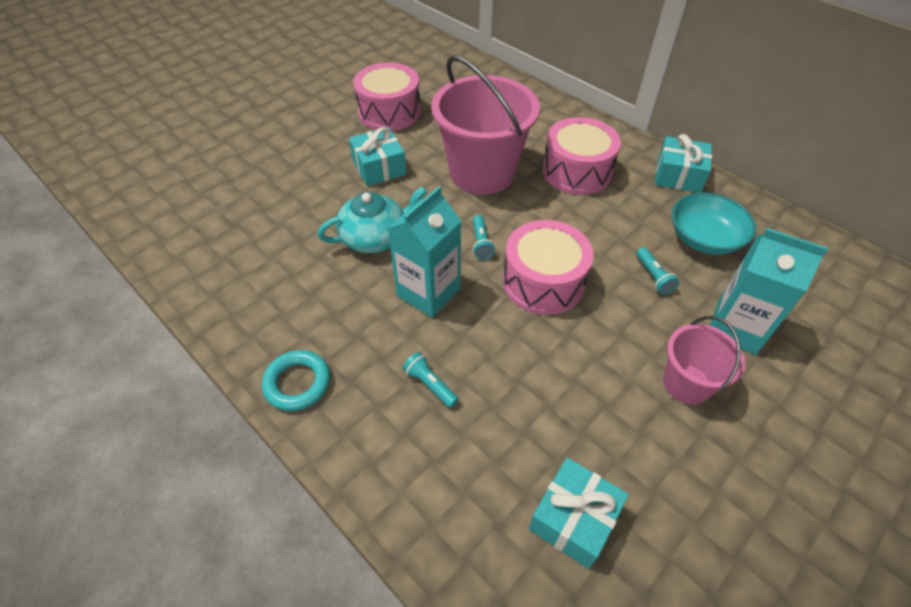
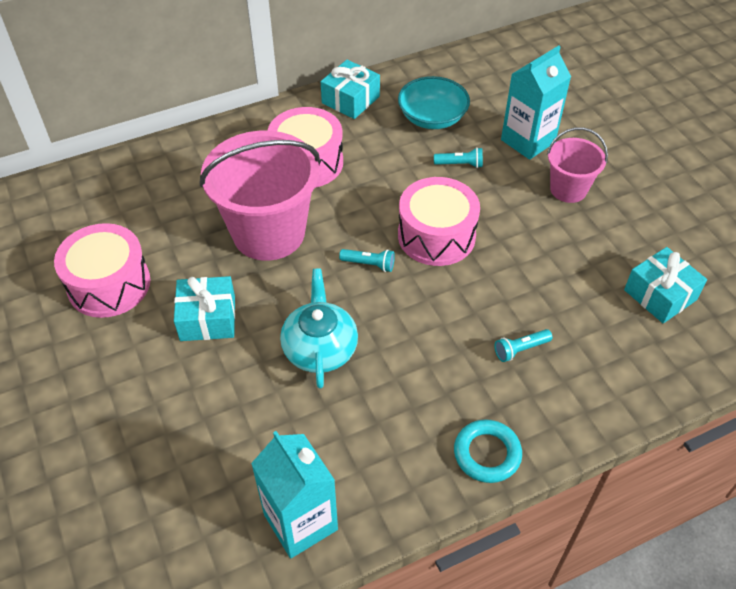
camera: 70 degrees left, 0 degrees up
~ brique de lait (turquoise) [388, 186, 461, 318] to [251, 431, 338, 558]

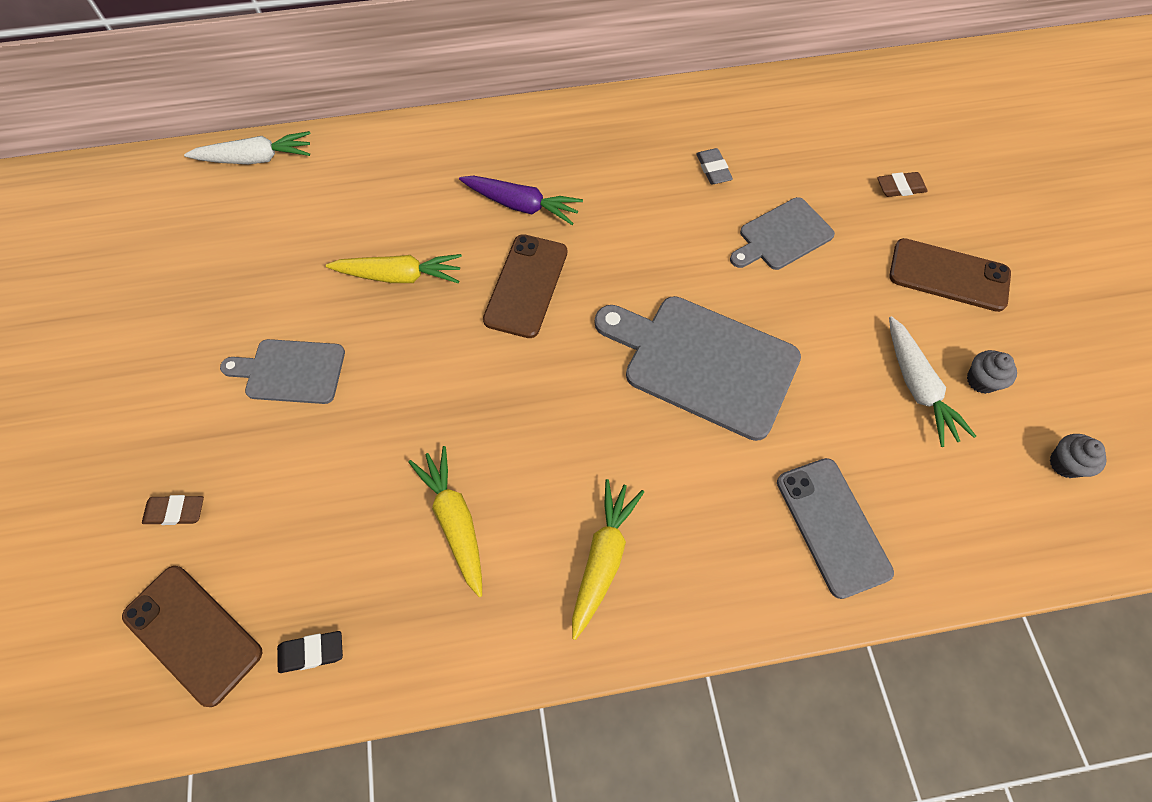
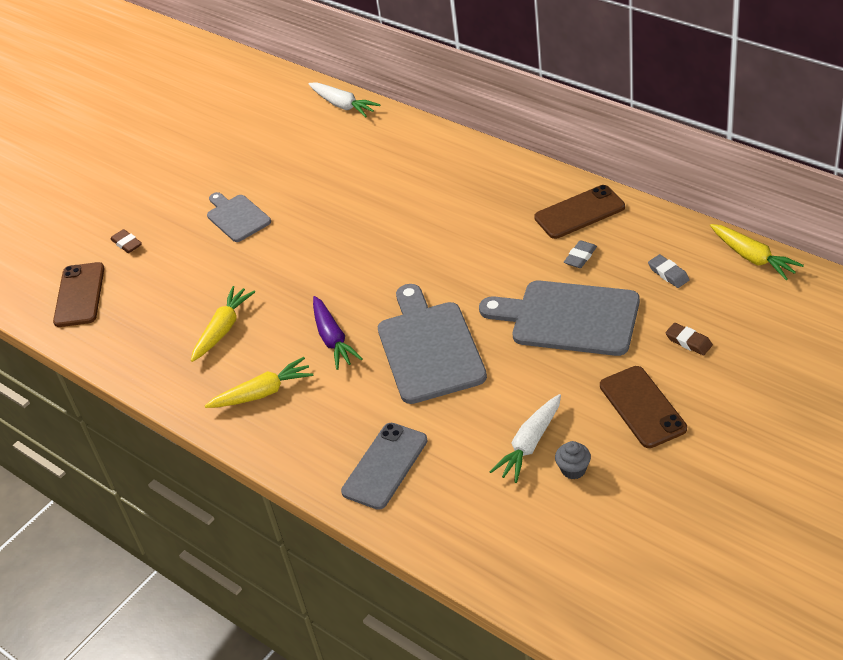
camera: 55 degrees right, 20 degrees down
- gomme (noir) [277, 631, 343, 673]
~ carotte (jaune) [326, 254, 462, 283] to [710, 224, 804, 280]
~ carotte (violet) [459, 175, 583, 225] to [313, 296, 363, 370]
~ téléphone (marron) [483, 234, 567, 338] to [534, 185, 625, 239]
~ planche à découper (gris) [730, 197, 835, 270] = [479, 280, 640, 356] x1.72
- muffin (gris) [1050, 434, 1107, 478]
+ gomme (gris) [648, 254, 690, 288]

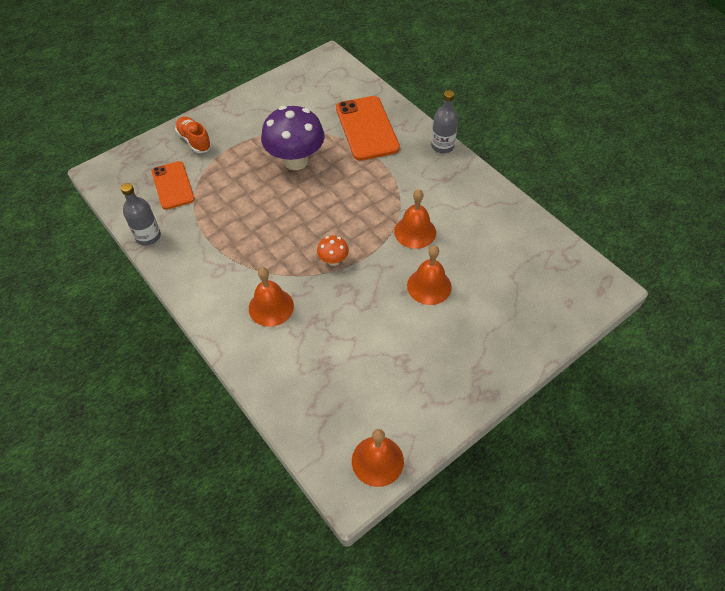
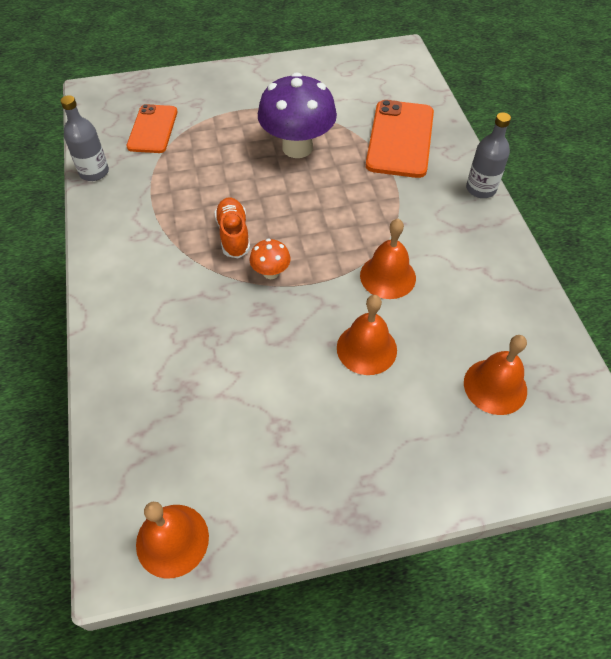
camera: 25 degrees right, 0 degrees up
~ chaussure (orange) [175, 117, 212, 153] to [214, 197, 250, 258]
~ cloche (orange) [249, 267, 294, 327] to [464, 335, 527, 415]

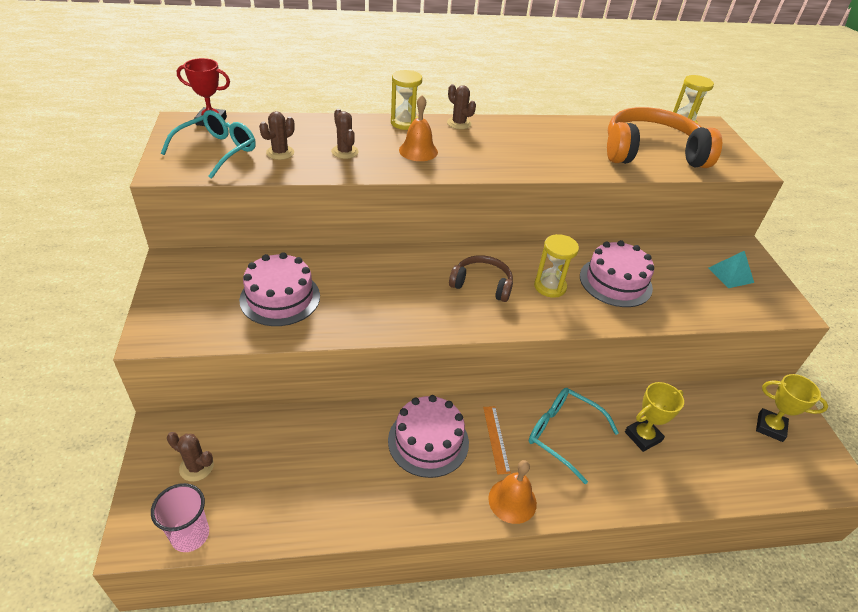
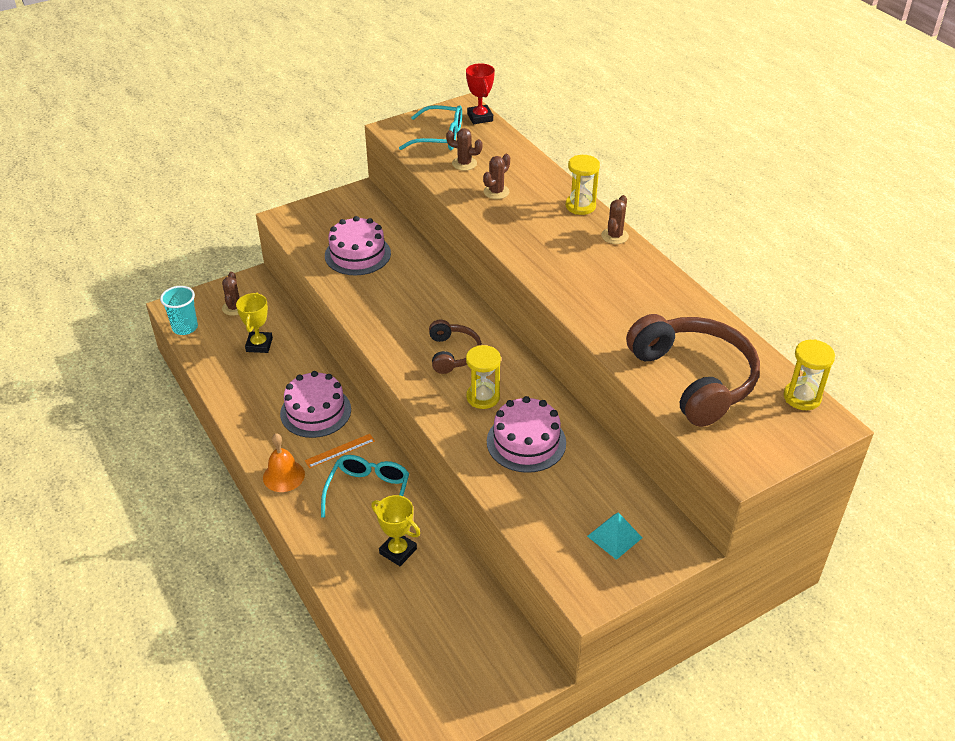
camera: 70 degrees right, 0 degrees up
~ gobelet (rose) [151, 483, 209, 552] to gobelet (turquoise) [160, 286, 198, 335]
- cloche (orange) [399, 95, 438, 161]
~ casque audio (orange) [607, 107, 722, 168] to casque audio (marron) [626, 314, 760, 427]
~ trophée (jaune) [756, 374, 828, 442] to [236, 292, 273, 353]

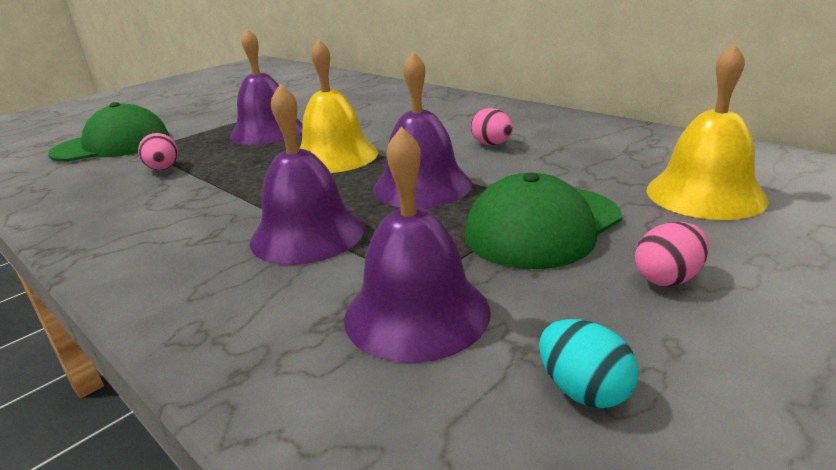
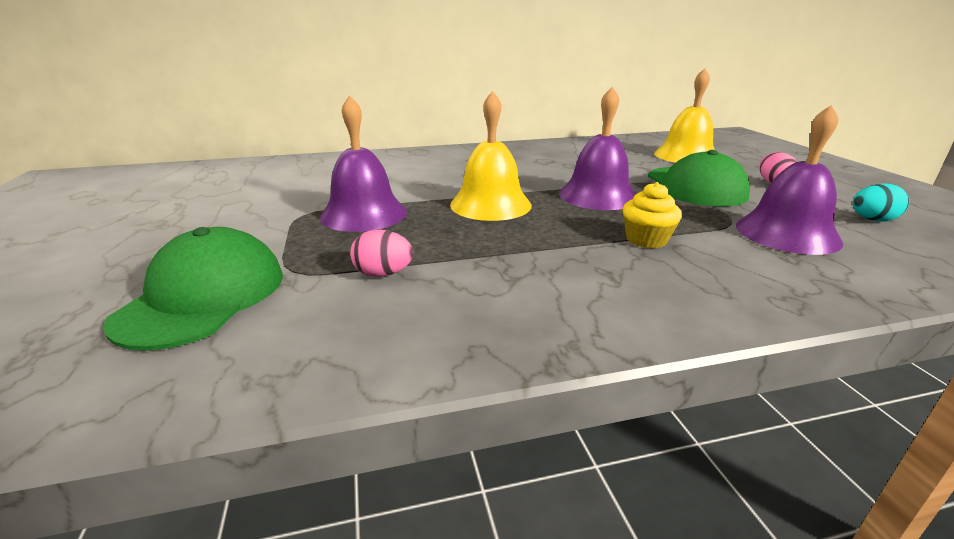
camera: 60 degrees left, 0 degrees up
~ cloche (violet) [250, 84, 364, 265] to muffin (jaune) [622, 182, 682, 249]
- œuf (rose) [470, 108, 513, 145]

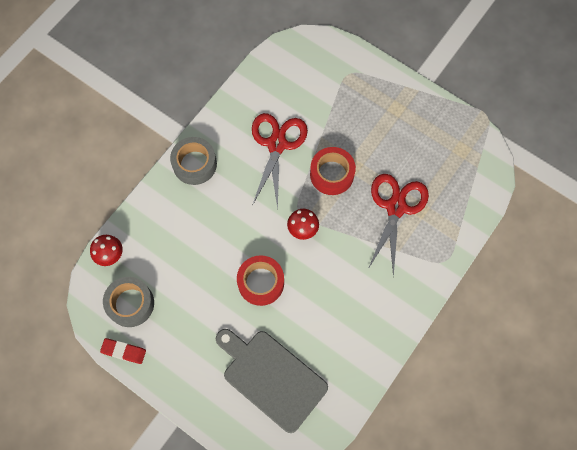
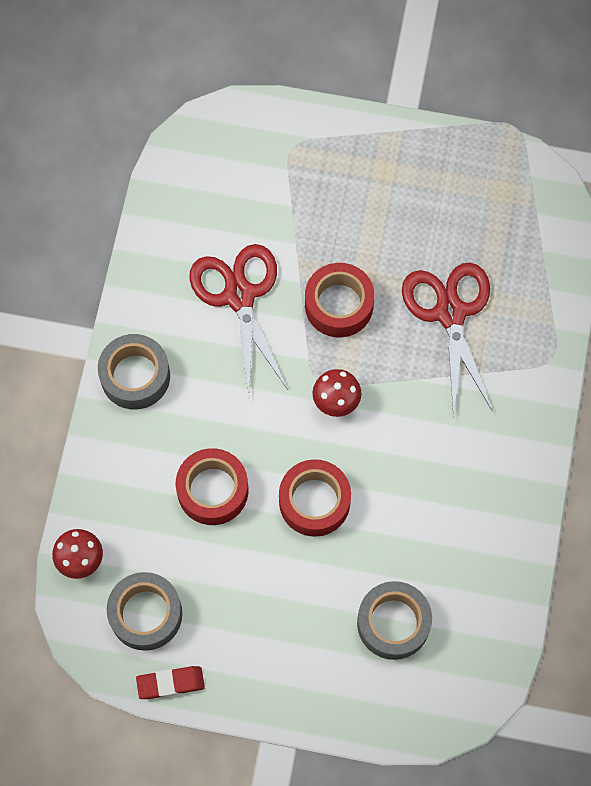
camera: 25 degrees left, 0 degrees up
~ planche à découper (gris) [216, 329, 328, 433] to ruban adhésif (gris) [357, 581, 432, 660]
+ ruban adhésif (rouge) [176, 448, 248, 525]

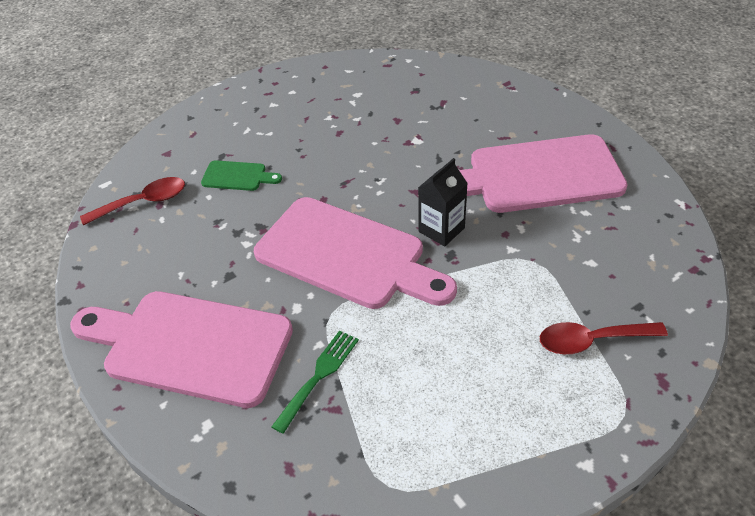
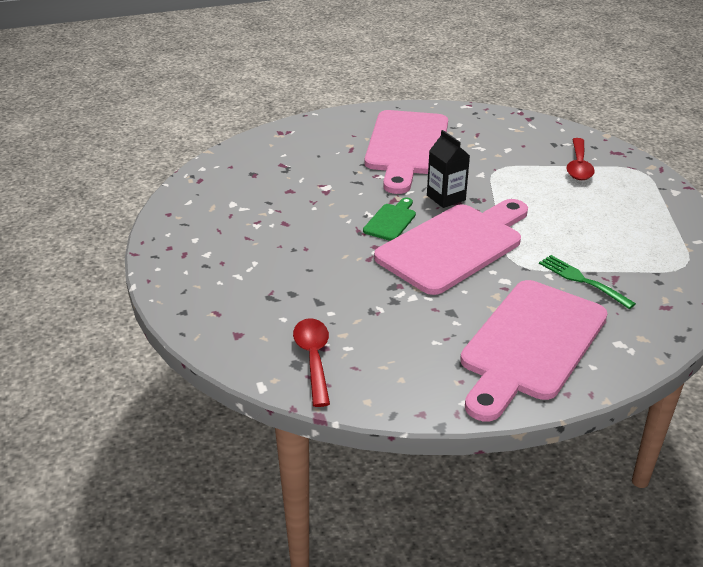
camera: 75 degrees left, 10 degrees down
~ planche à découper (vert) [201, 160, 282, 191] to [363, 197, 416, 241]

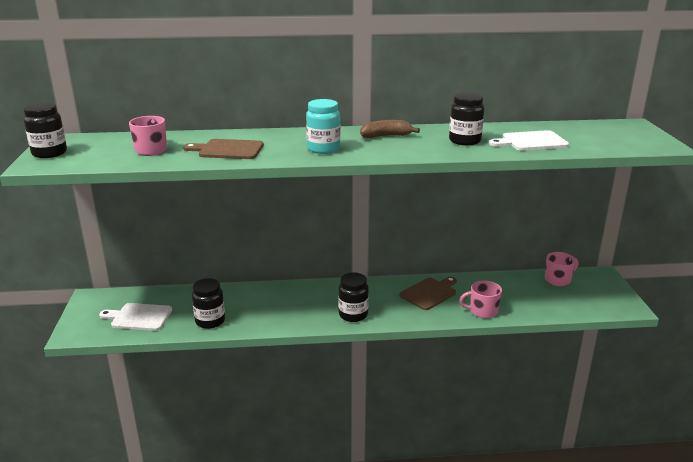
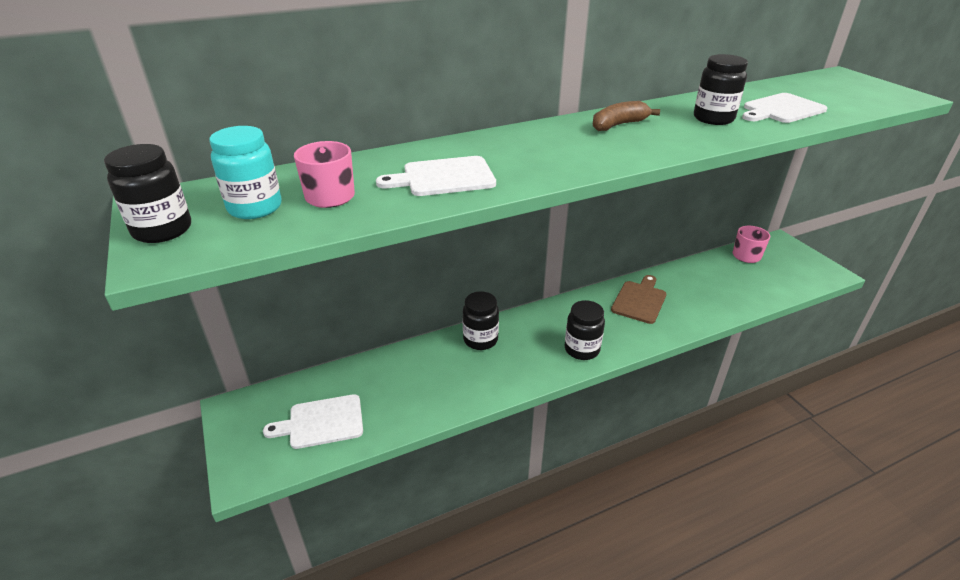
camera: 20 degrees left, 10 degrees up
~ planche à découper (marron) [183, 139, 264, 159] to planche à découper (blanc) [376, 156, 496, 196]
~ bocal (noir) [192, 278, 225, 329] to [463, 291, 499, 350]
~ bocal (turquoise) [306, 99, 340, 154] to [209, 126, 282, 219]
- tasse (rose) [459, 281, 502, 318]

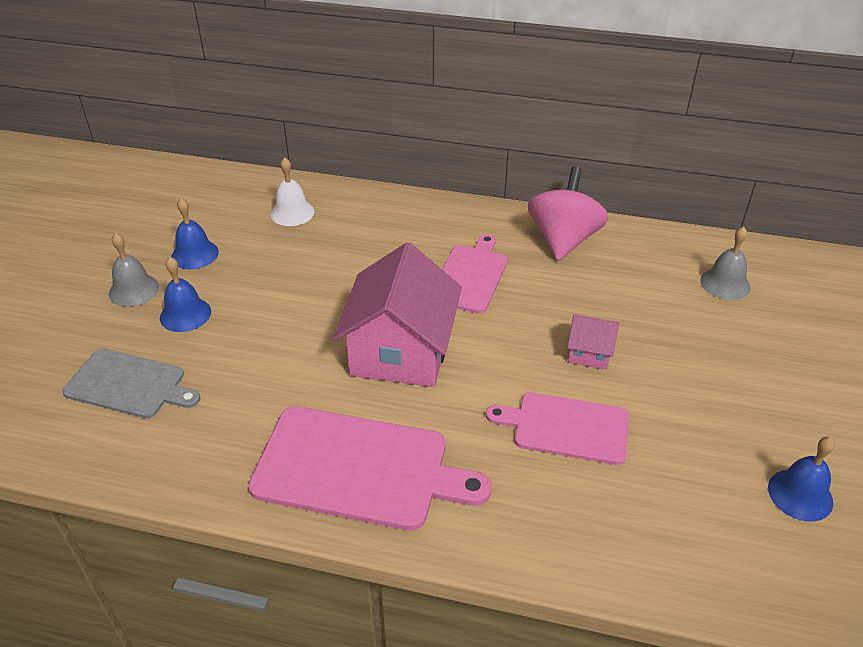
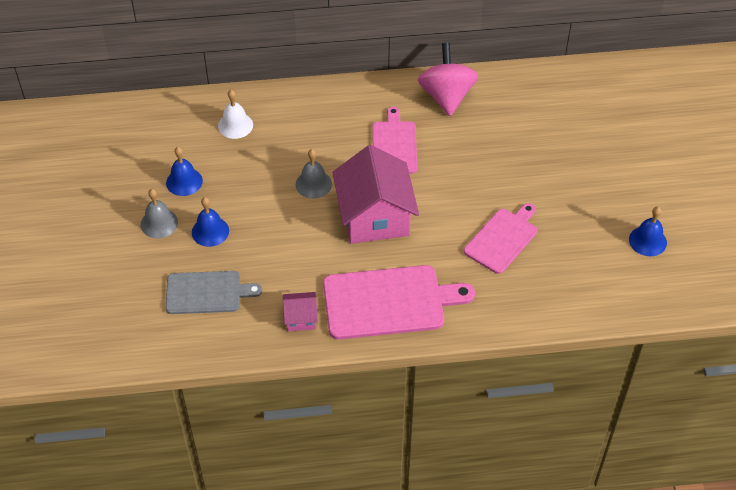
camera: 20 degrees left, 10 degrees up
~ planche à découper (rose) [486, 392, 629, 465] = [464, 203, 537, 274] 135 degrees clockwise
~ maison (rose) [567, 314, 619, 370] to [283, 292, 318, 331]
~ cloche (gris) [700, 226, 750, 300] to [296, 149, 332, 199]

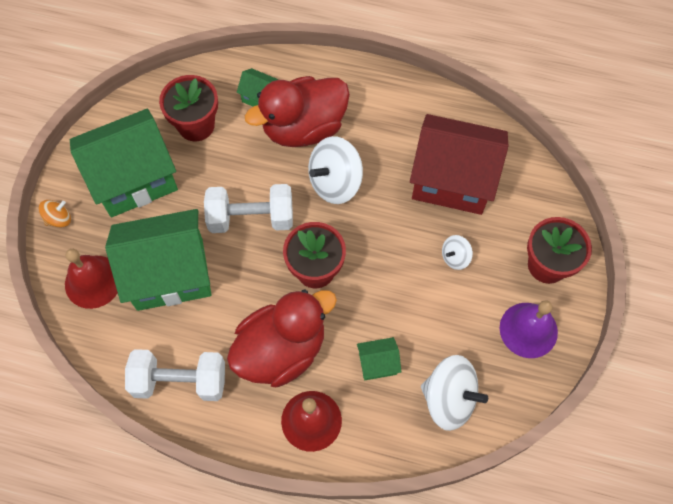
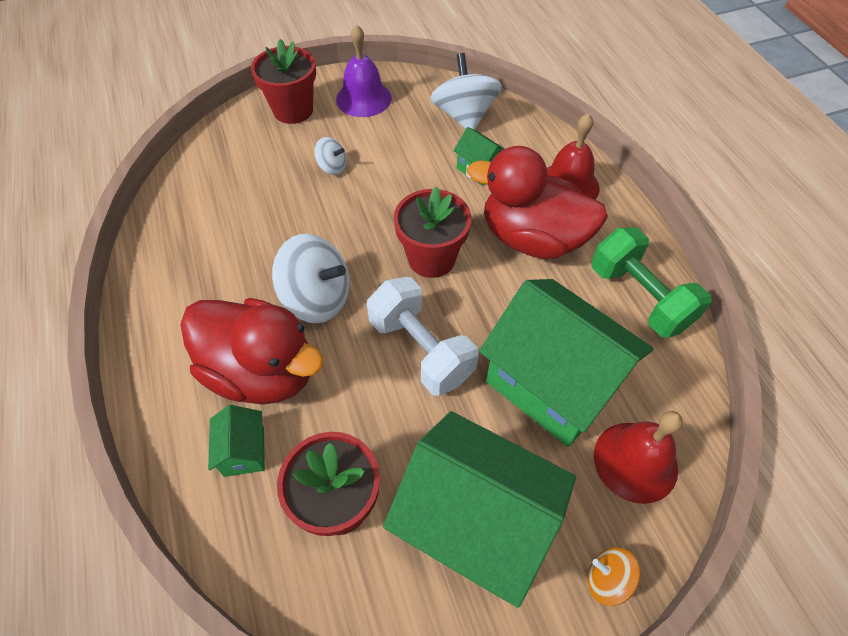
camera: 125 degrees left, 10 degrees down
~ haltère (blanc) [125, 349, 225, 401] to haltère (vert) [592, 227, 711, 338]
- maison (rouge) [410, 114, 508, 215]

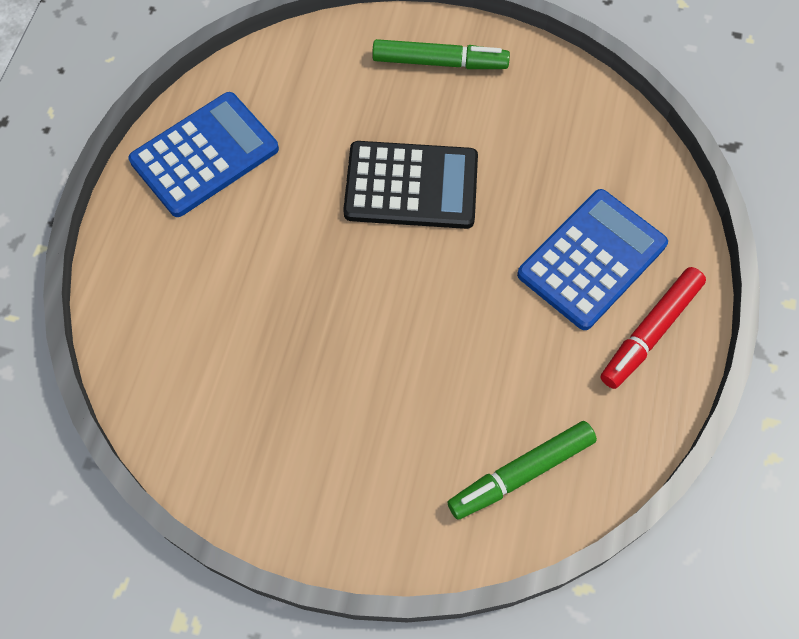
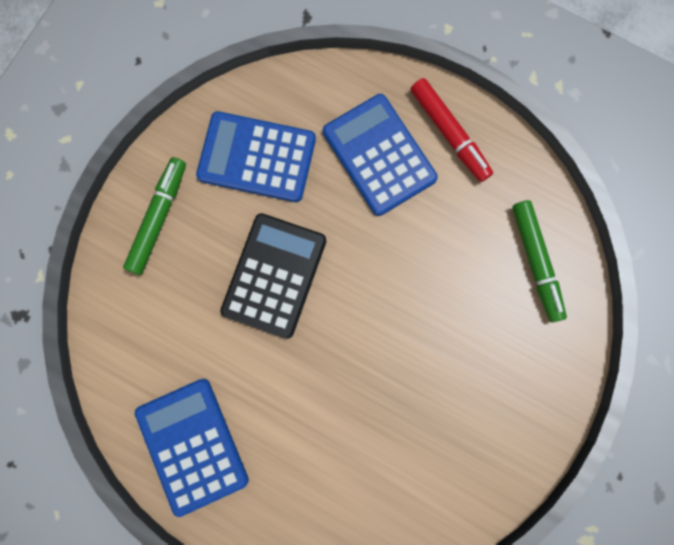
camera: 75 degrees left, 15 degrees up
+ calculatrice (bleu) [196, 111, 316, 202]

